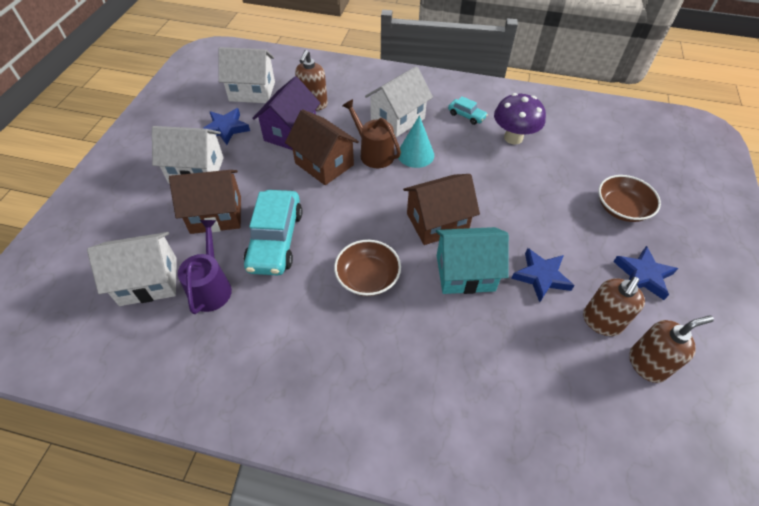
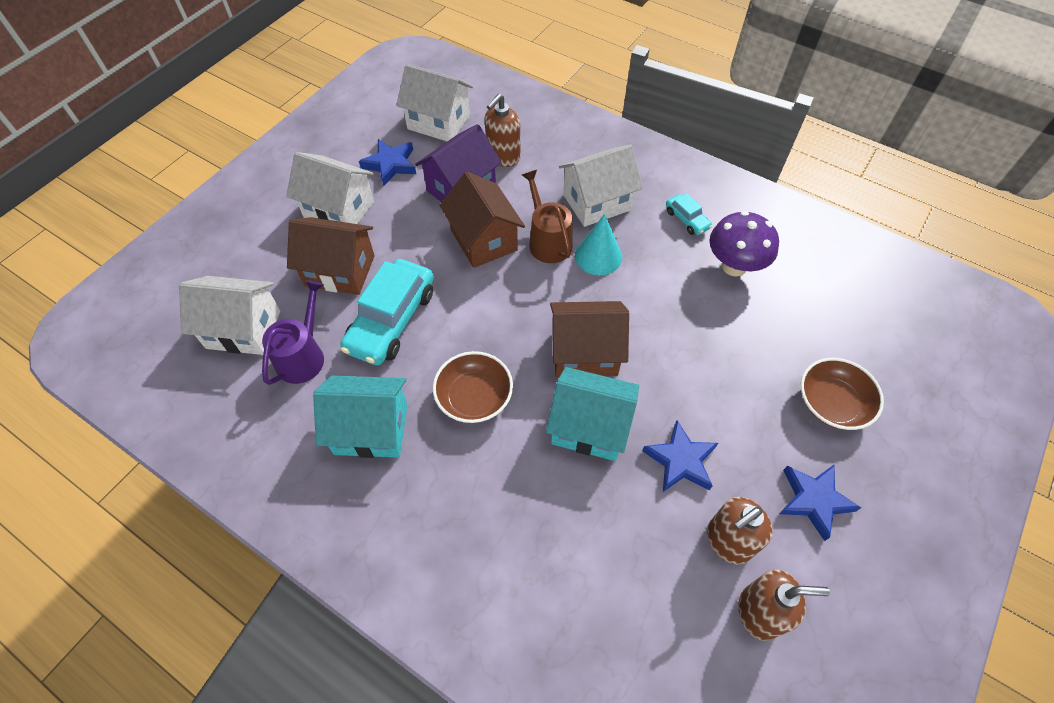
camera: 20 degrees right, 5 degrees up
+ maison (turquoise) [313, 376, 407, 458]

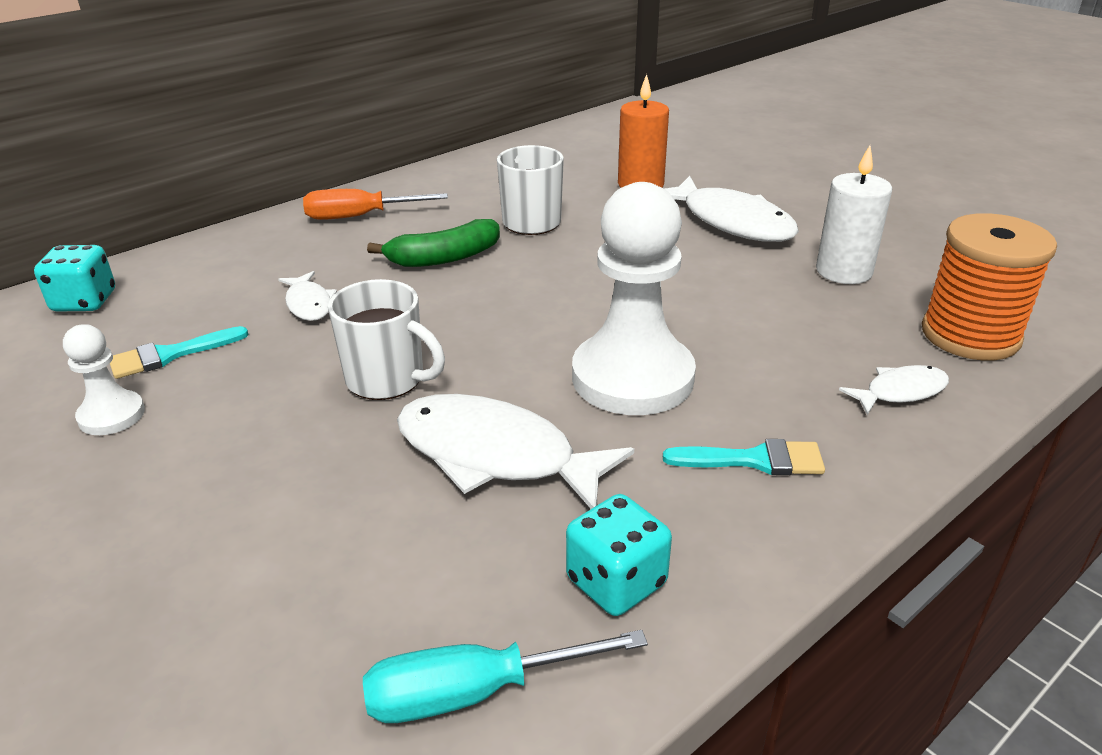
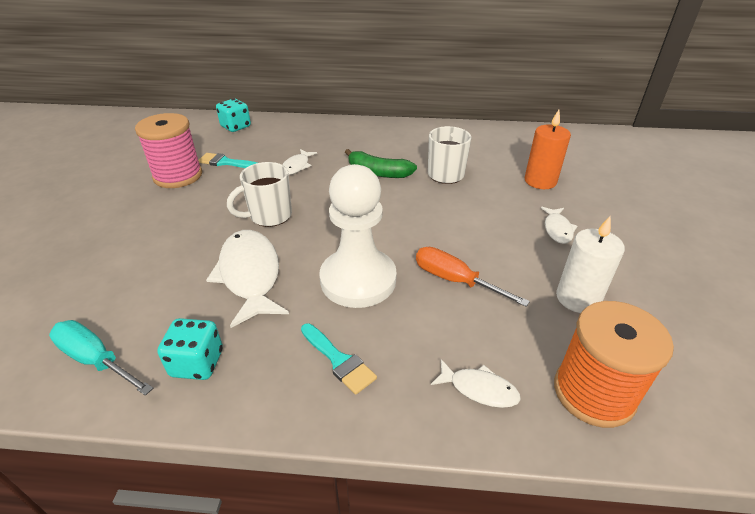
camera: 45 degrees right, 5 degrees up
~ pion (blanc) [63, 325, 145, 435] to bobine (rose) [135, 113, 202, 188]
~ tournevis (orange) [303, 189, 448, 220] to [416, 247, 530, 307]
~ tasse (blanc) [328, 279, 445, 400] = [227, 162, 292, 227] 75 degrees clockwise
~ poisson (blanc) [665, 176, 799, 242] = [541, 207, 577, 244] x0.51

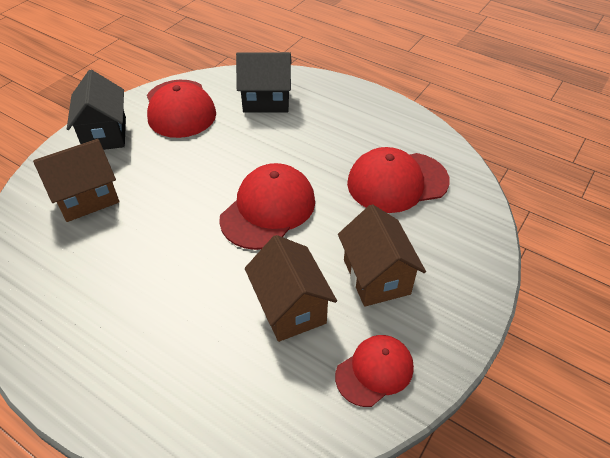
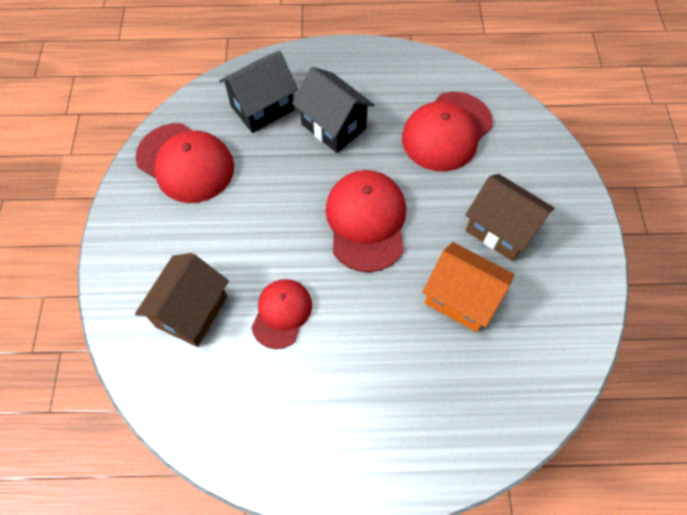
camera: 35 degrees left, 15 degrees up
~ maison (noir) [67, 70, 126, 150] to [292, 67, 374, 153]
~ maison (marron) [245, 235, 337, 342] to maison (orange) [422, 242, 514, 332]
~ casquette (rouge) [335, 335, 414, 407] to [251, 279, 312, 349]

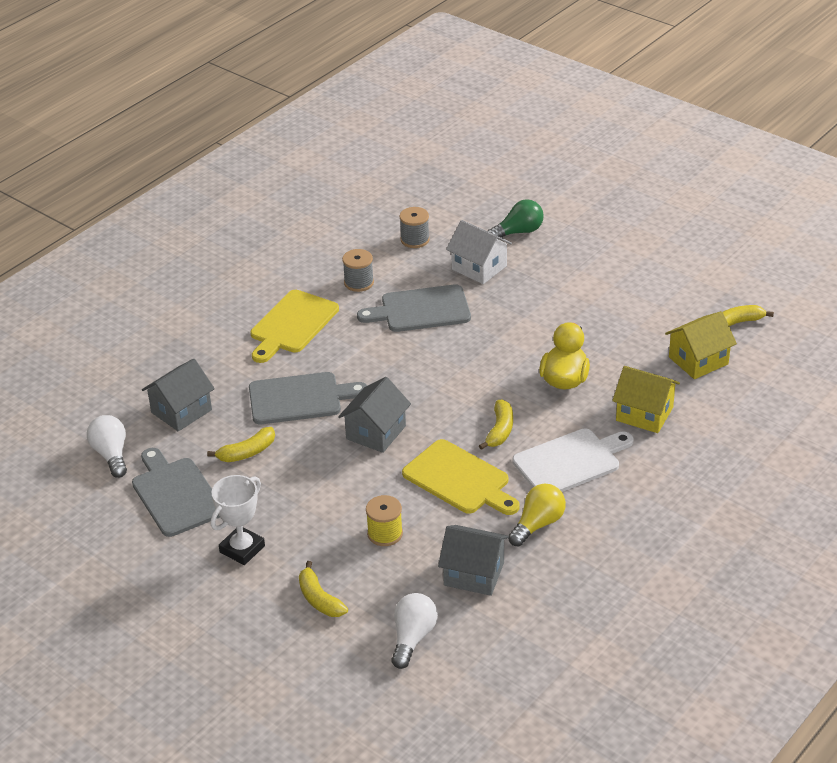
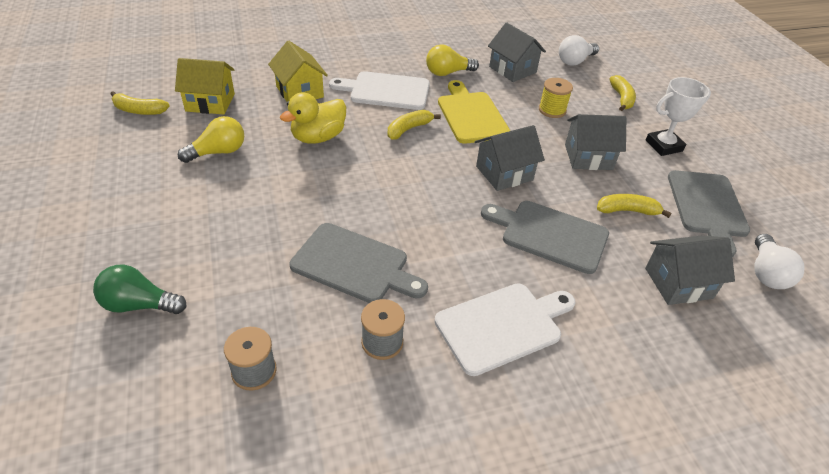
camera: 150 degrees left, 5 degrees up
~ planche à découper (jaune) [250, 290, 339, 363] to planche à découper (blanc) [434, 283, 575, 376]
- maison (blanc) [446, 220, 512, 284]
+ ampoule (jaune) [178, 116, 244, 163]
+ maison (gris) [565, 114, 626, 170]

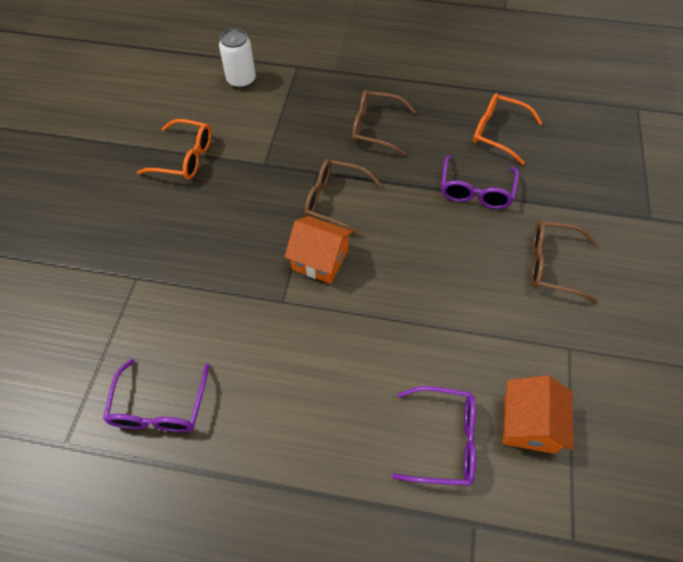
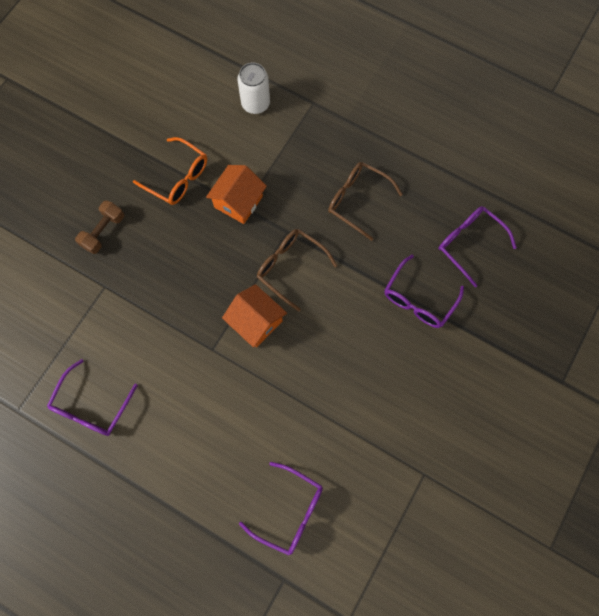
camera: 20 degrees right, 15 degrees up
~ lunettes (orange) [473, 93, 543, 165] to lunettes (violet) [439, 206, 517, 287]
~ maison (orange) [503, 375, 573, 454] to [206, 165, 267, 224]
- lunettes (marron) [531, 221, 597, 303]
+ haltère (marron) [75, 200, 124, 254]

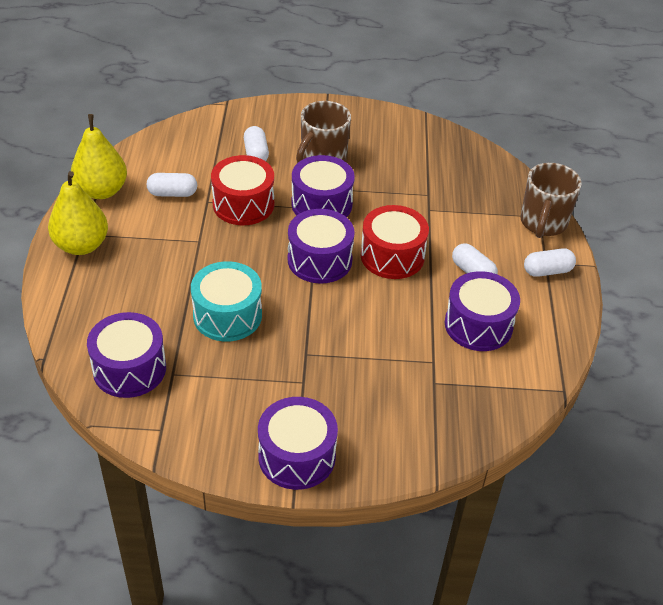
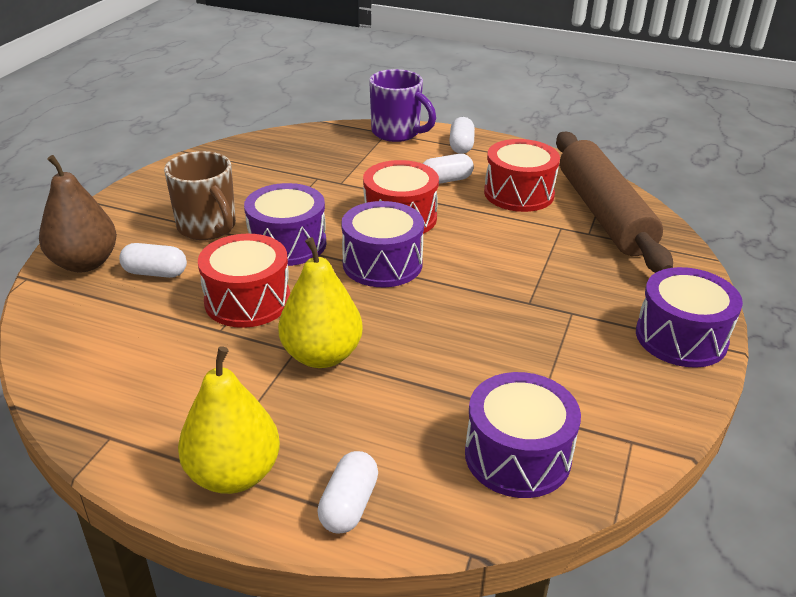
camera: 70 degrees left, 10 degrees down
~ poire (jaune) [71, 114, 127, 199] to [278, 237, 363, 368]
~ gélule (blanc) [147, 173, 197, 197] to [317, 451, 378, 534]
- tambour (turquoise) [191, 261, 262, 342]
~ tambour (violet) [445, 271, 520, 351] to tambour (rouge) [484, 139, 560, 212]
~ tasse (marron) [520, 163, 582, 238] to tasse (violet) [369, 69, 436, 142]
+ poire (marron) [39, 155, 117, 272]
+ rouleau à pâtisserie (marron) [556, 132, 673, 273]

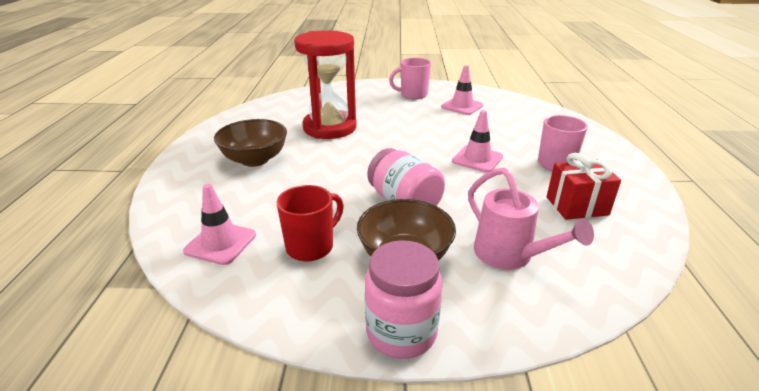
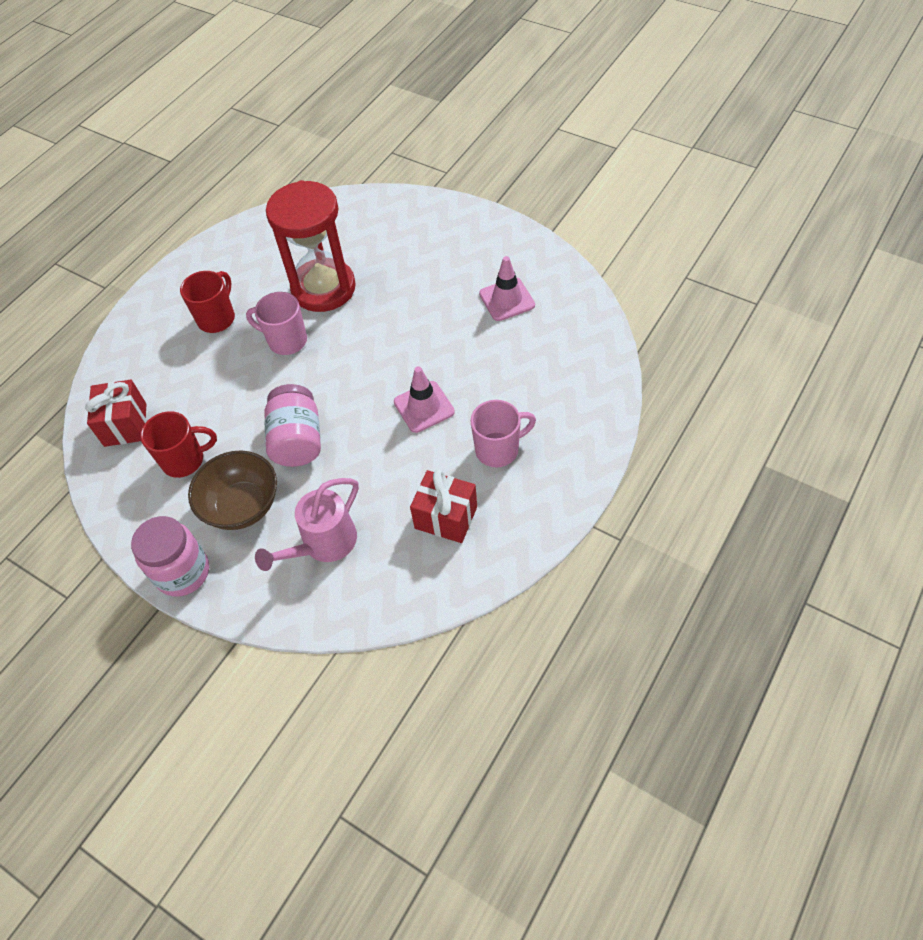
camera: 35 degrees right, 25 degrees up
~ cône de chantier (rose) [183, 184, 256, 265] to cadeau (rouge) [85, 380, 146, 447]
~ bol (marron) [214, 119, 287, 167] to tasse (rouge) [180, 271, 235, 333]
~ tasse (rose) [389, 58, 431, 99] to [246, 292, 307, 355]
~ arrosoir (rose) [468, 167, 594, 270] = [255, 478, 359, 571] 45 degrees clockwise

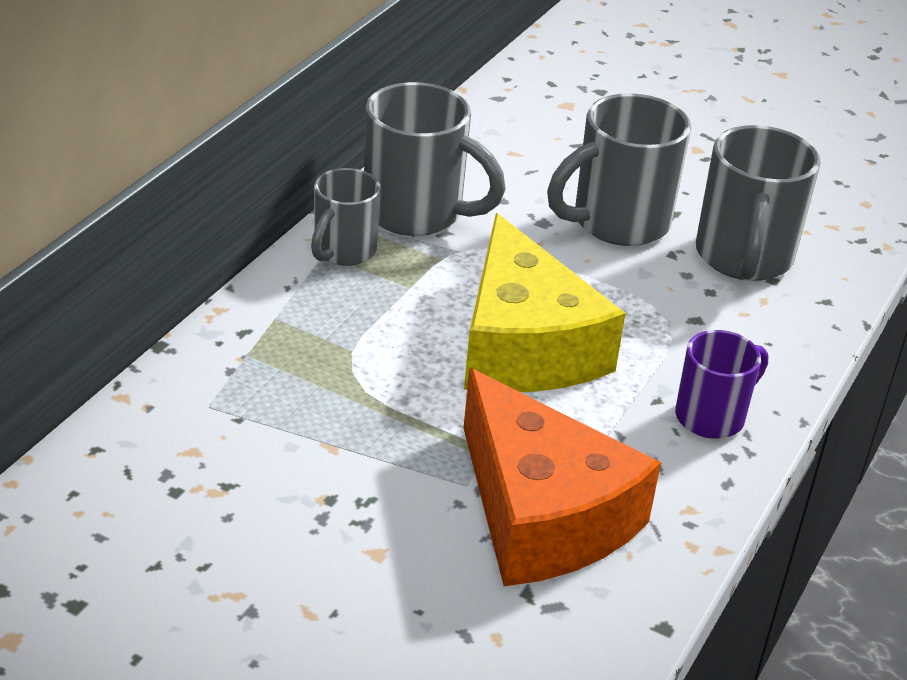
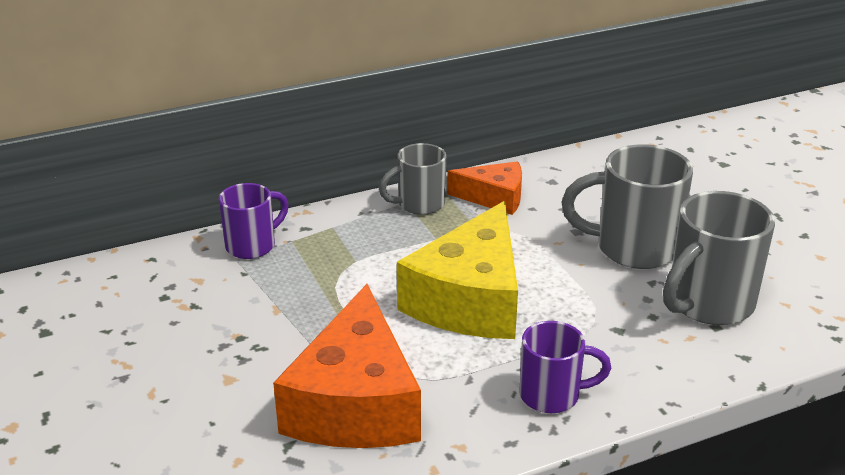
camera: 40 degrees right, 5 degrees down
~ tasse (gris) [364, 82, 506, 236] to fromage (orange) [447, 161, 522, 215]
+ tasse (violet) [219, 183, 289, 259]

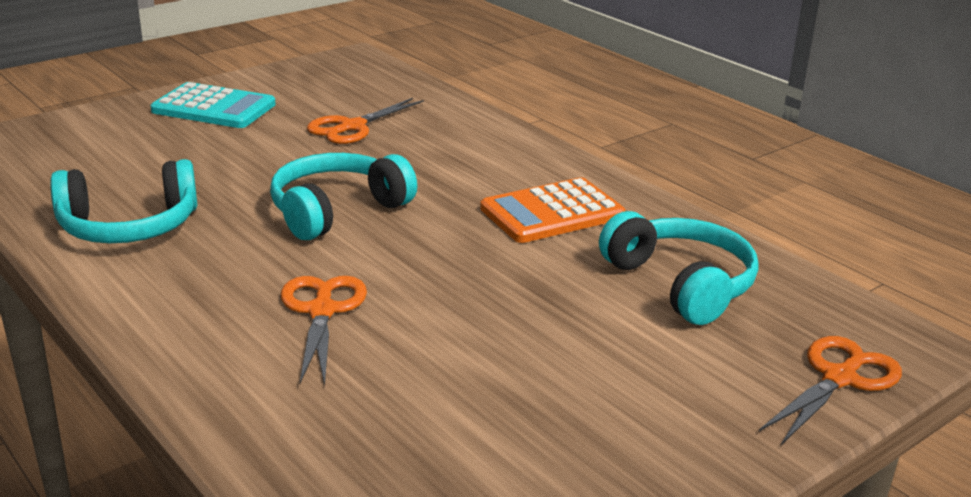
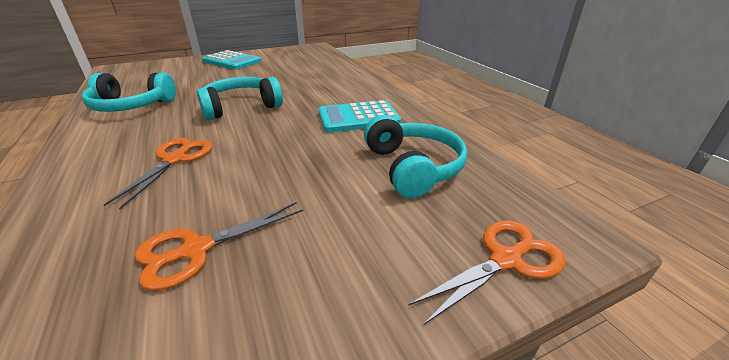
camera: 15 degrees right, 5 degrees up
~ ciseaux (orange) [307, 98, 424, 144] to [134, 202, 304, 291]
~ calculatrice (orange) [480, 177, 625, 243] to calculatrice (turquoise) [318, 100, 401, 132]

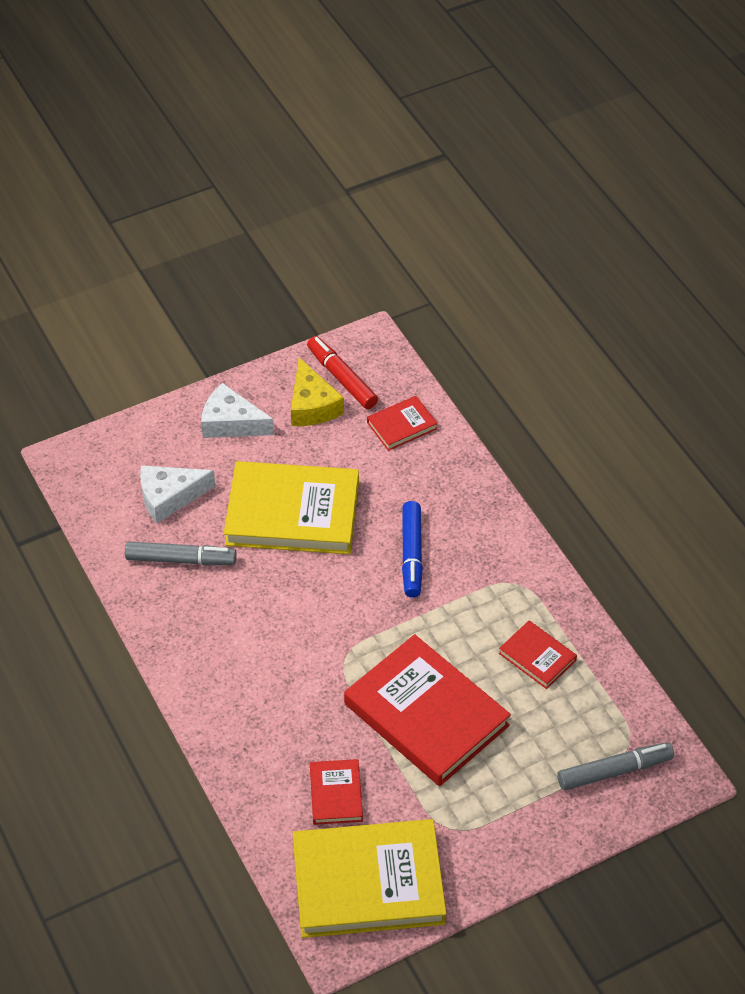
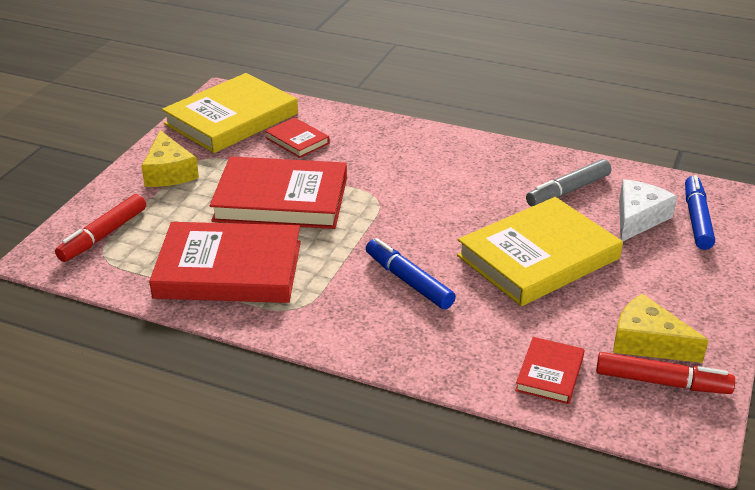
camera: 140 degrees right, 15 degrees down
- fromage (blanc) [201, 383, 274, 438]
~ livre (rouge) [499, 620, 577, 689] = [149, 222, 301, 303] x2.11
~ feutre (gris) [557, 742, 674, 790] to feutre (rouge) [55, 194, 146, 262]
+ fromage (jaune) [141, 130, 199, 187]
+ feutre (bleu) [685, 175, 715, 250]

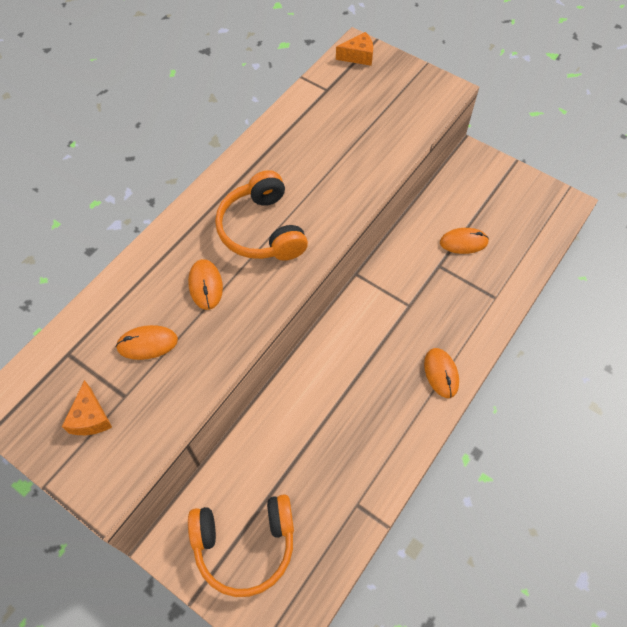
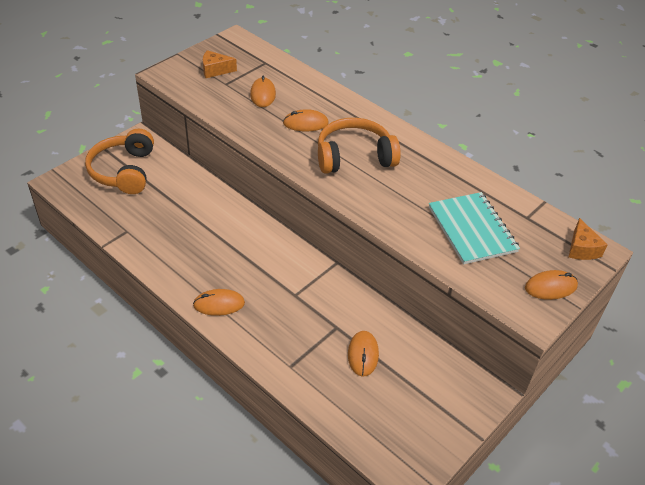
camera: 95 degrees right, 15 degrees down
+ carnet (turquoise) [429, 192, 520, 264]
+ souris (orange) [525, 270, 578, 300]

